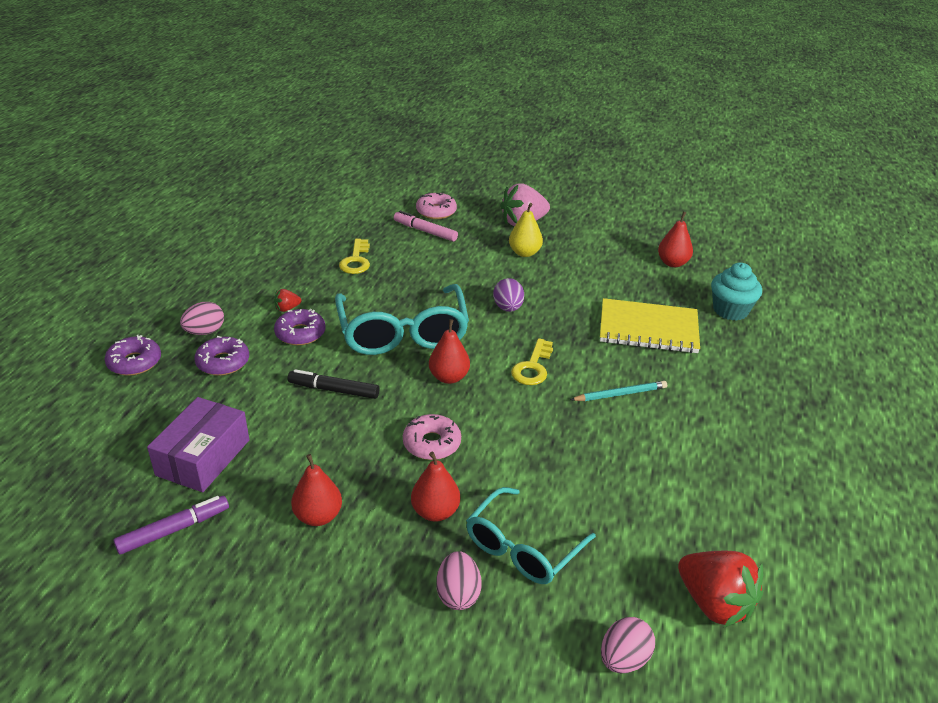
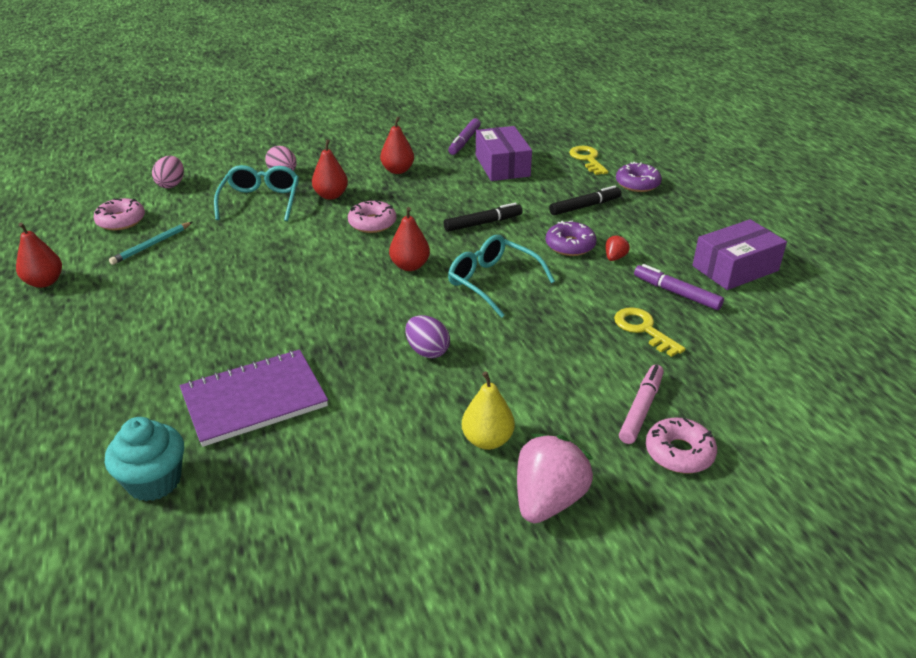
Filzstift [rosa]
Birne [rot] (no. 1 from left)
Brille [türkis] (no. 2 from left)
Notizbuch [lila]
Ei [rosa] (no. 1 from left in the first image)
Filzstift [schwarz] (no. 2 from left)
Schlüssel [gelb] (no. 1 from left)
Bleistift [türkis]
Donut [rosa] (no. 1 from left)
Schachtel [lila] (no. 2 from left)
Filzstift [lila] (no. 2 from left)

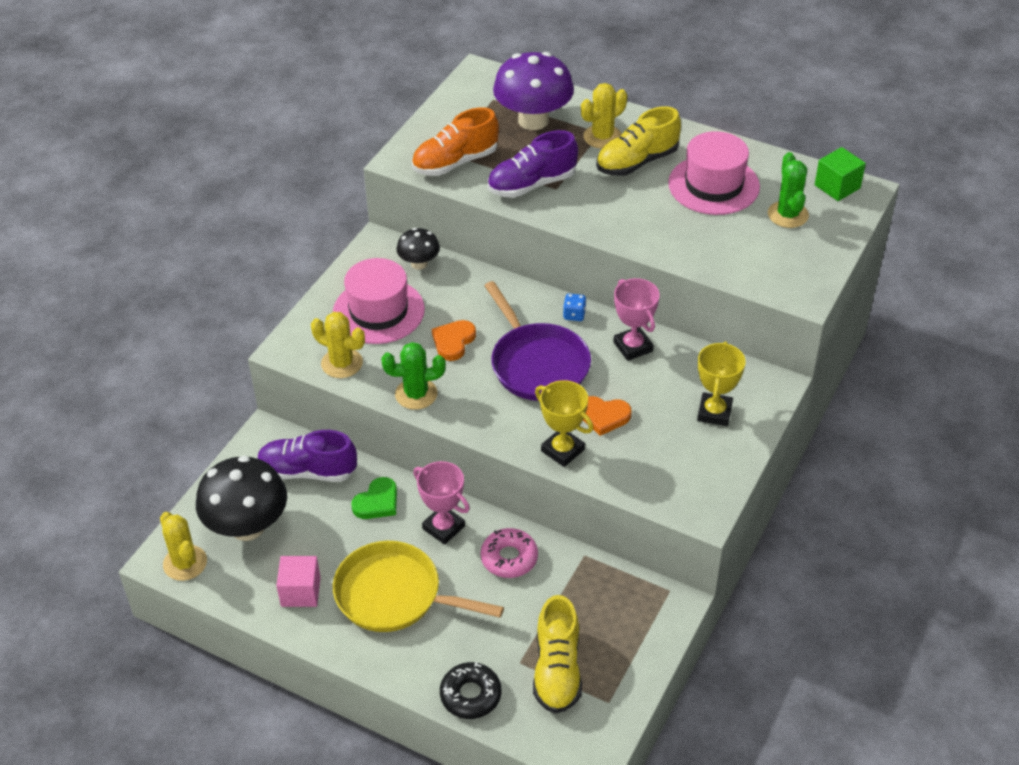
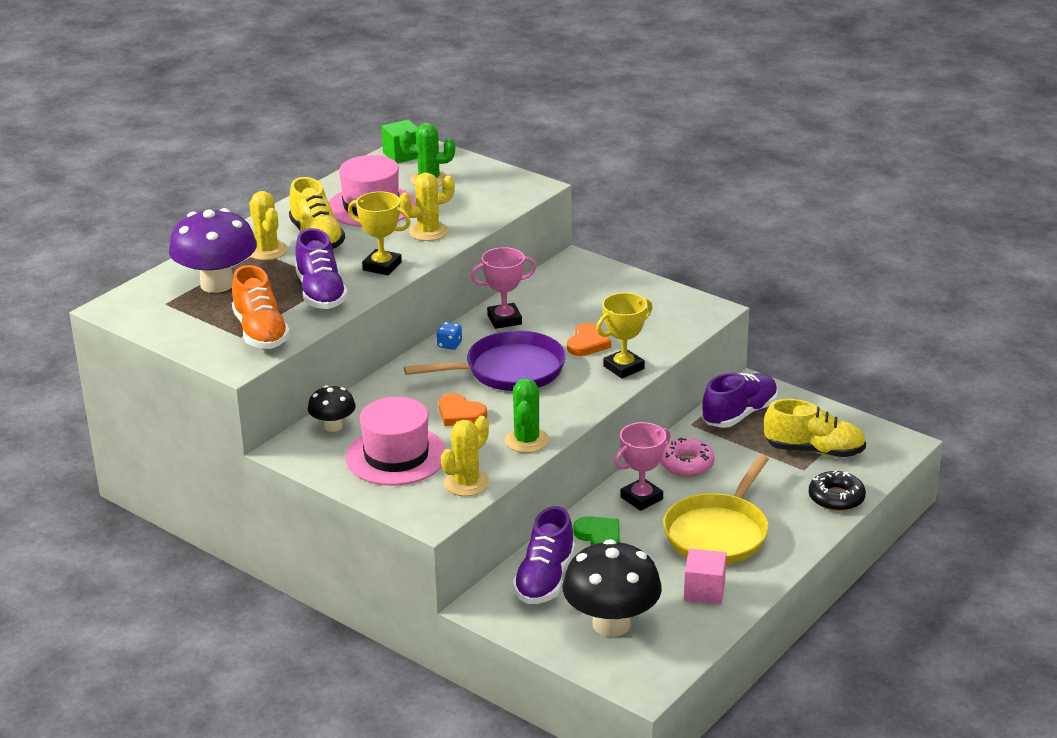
Pokal [gelb] (no. 1 from left)
Kaktus [gelb] (no. 2 from left)
Schuh [lila] (no. 3 from left)

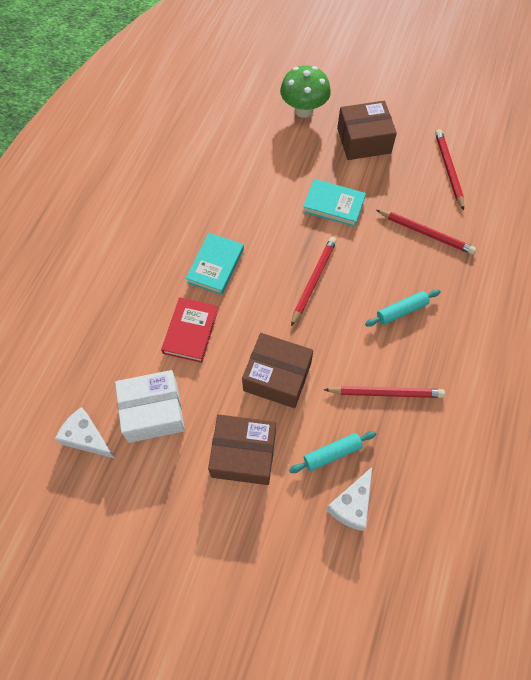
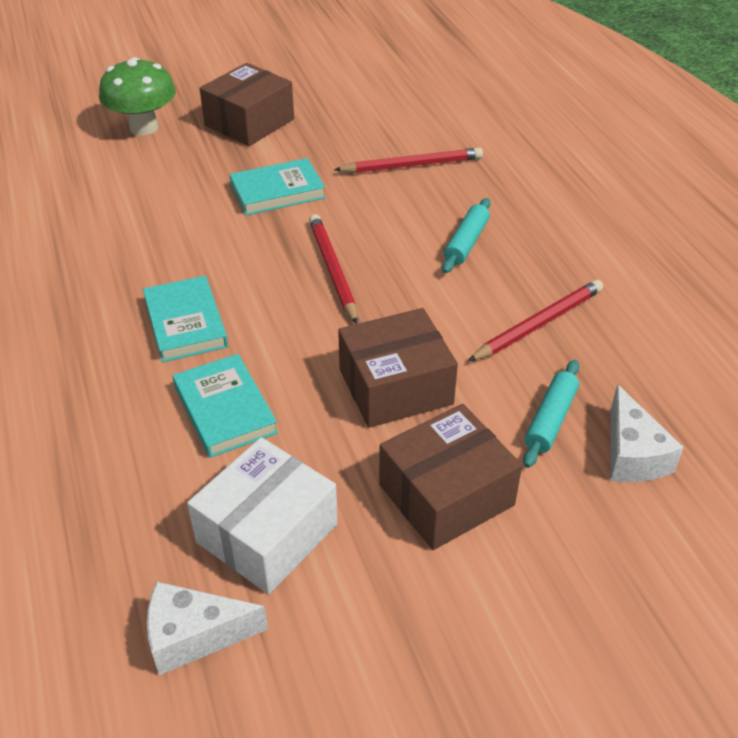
Bleistift [rot] (no. 4 from left in the first image)
Buch [türkis] (no. 2 from left)

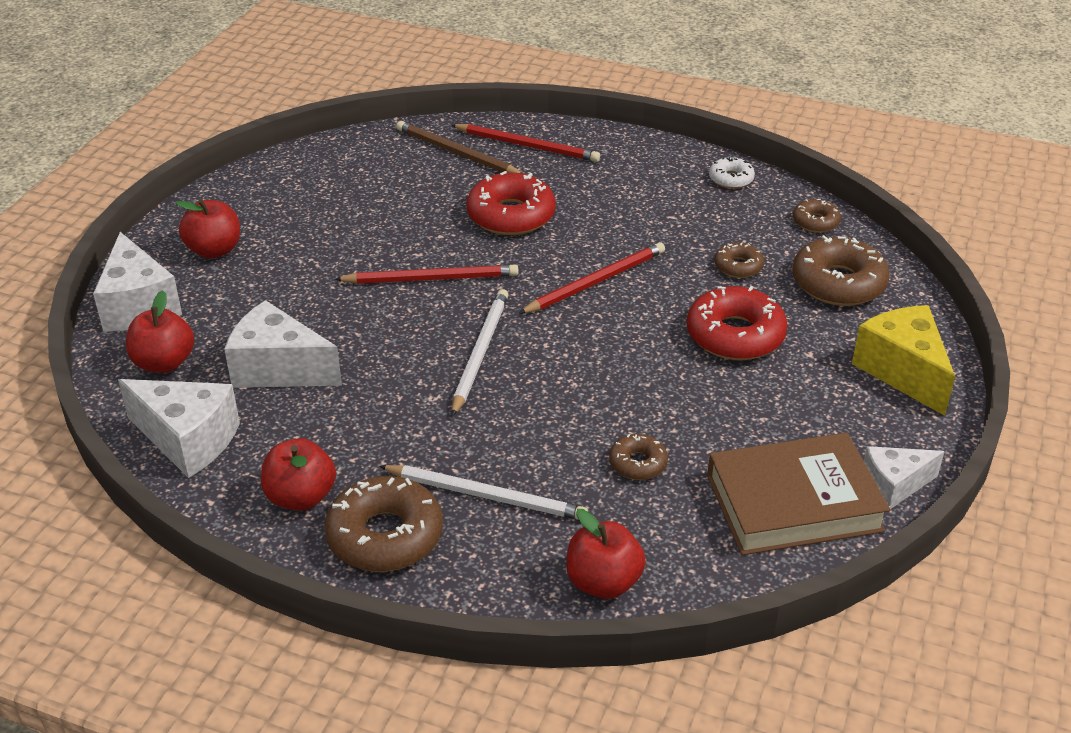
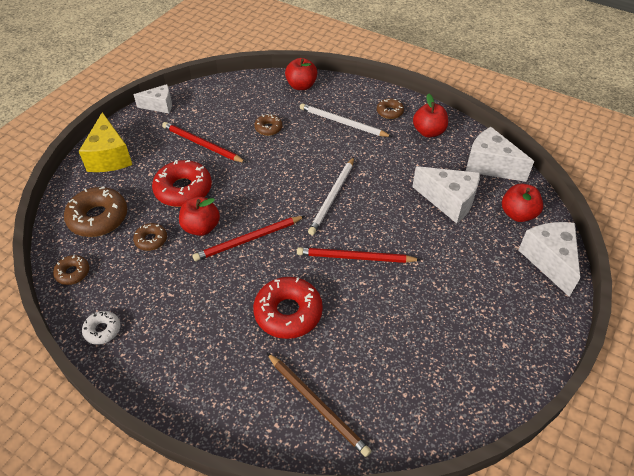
Bleistift [rot] (no. 1 from left)
Apfel [rot] (no. 1 from left)
Buch [braun]
Donut [braun] (no. 5 from left)

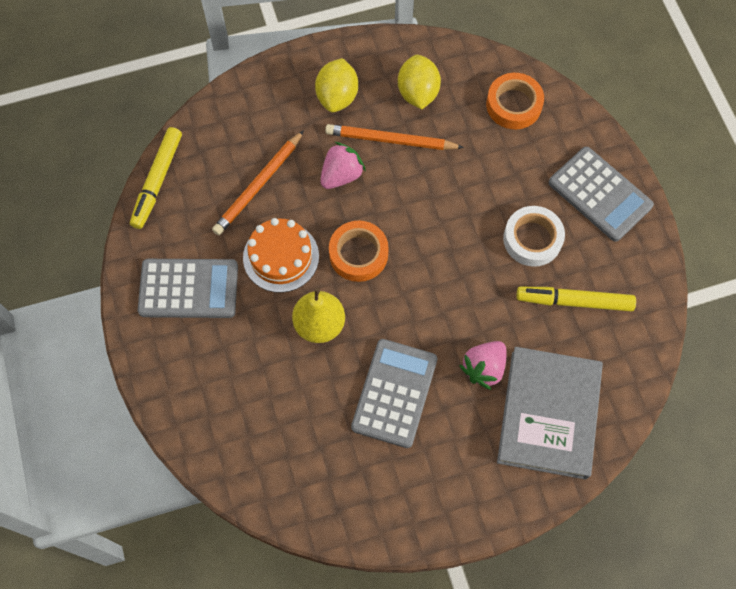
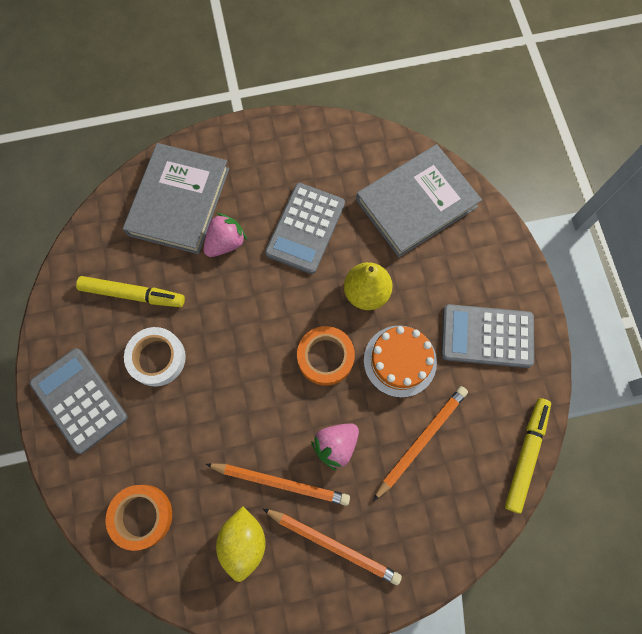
Bleistift [orange] (no. 2 from left)
Buch [grau] (no. 2 from left)

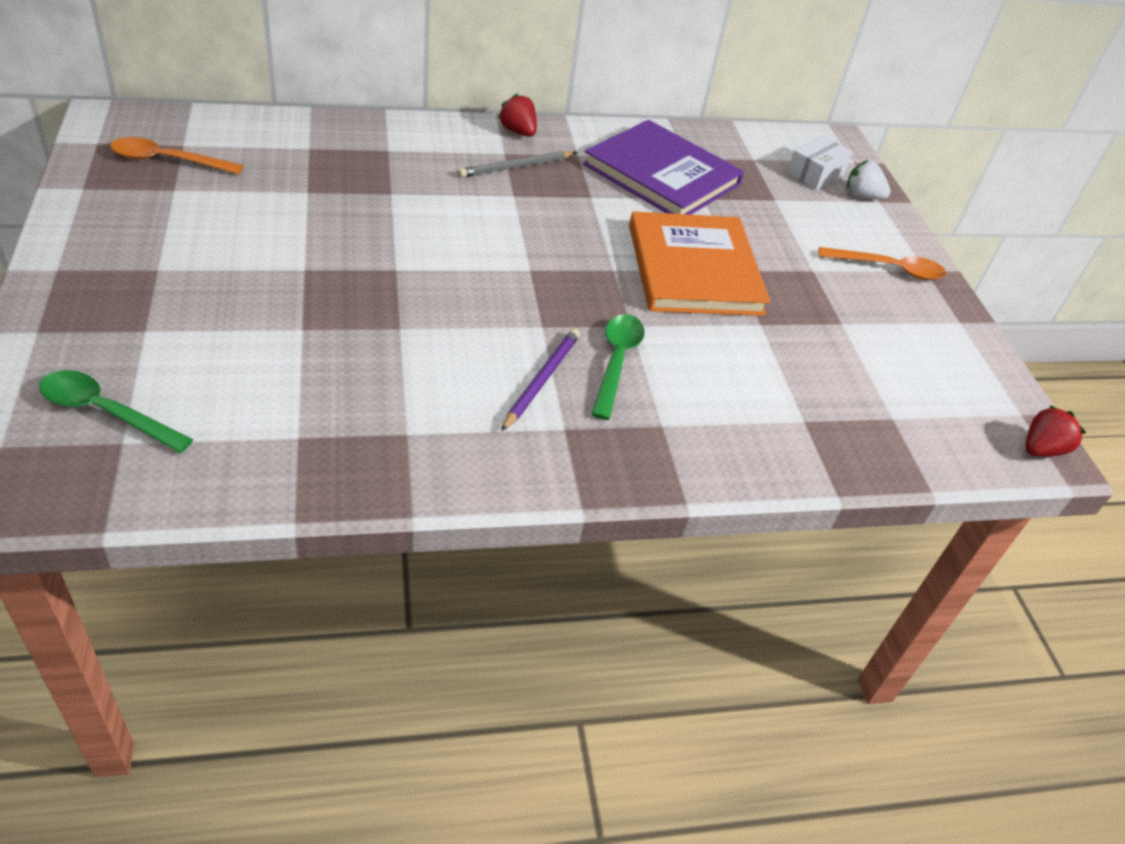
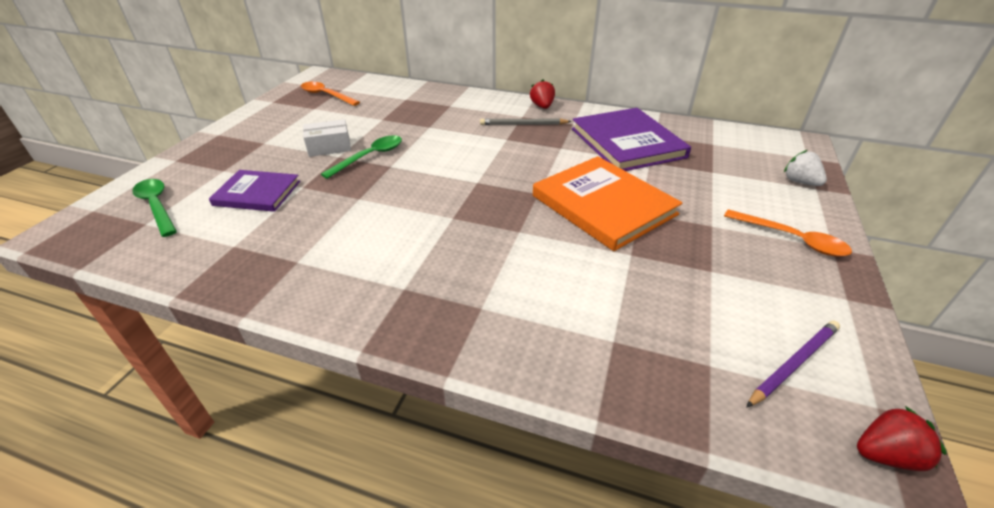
Schachtel [weiß]
Buch [orange]
Löffel [grün] (no. 2 from left)
Bleistift [lila]
Buch [lila] (no. 1 from left)

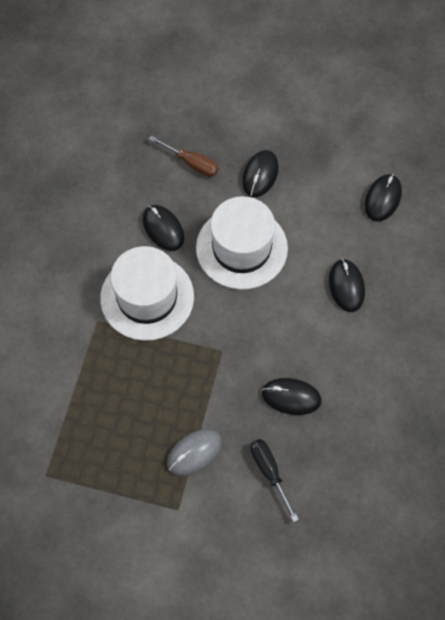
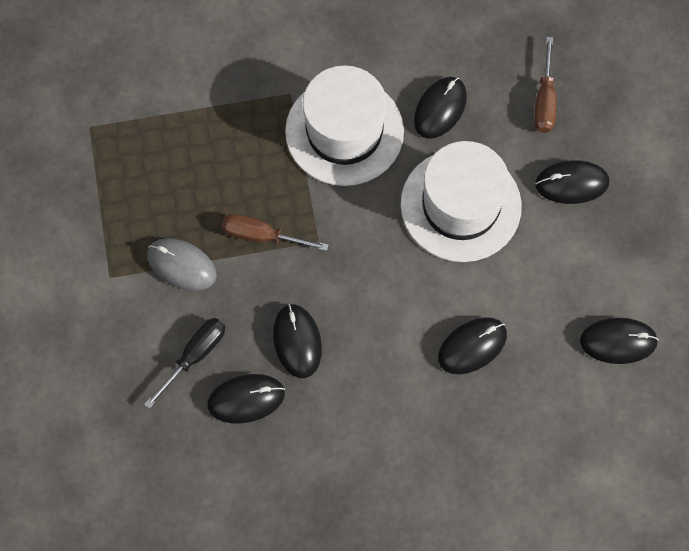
Schraubenzieher [braun] (no. 1 from left)
Computermaus [schwarz] (no. 1 from left)

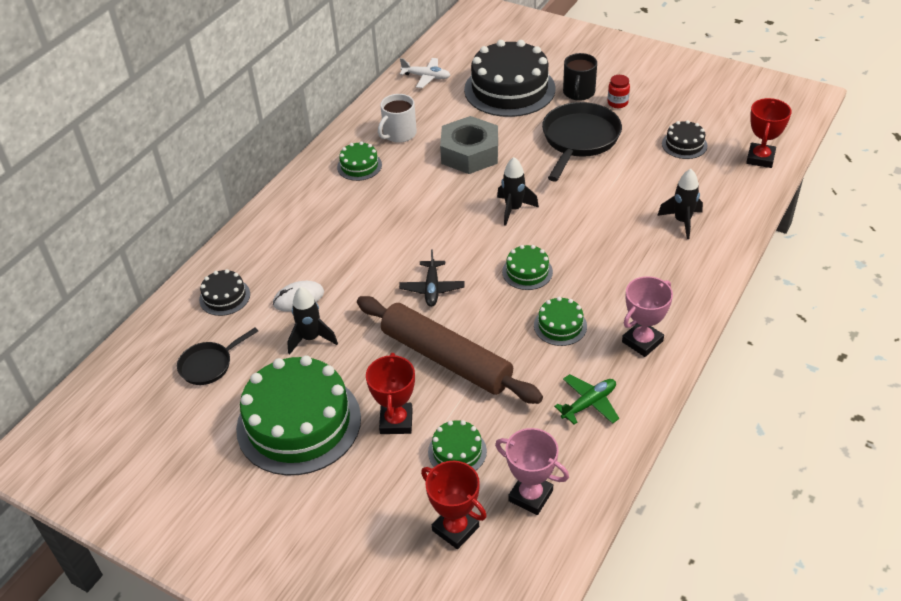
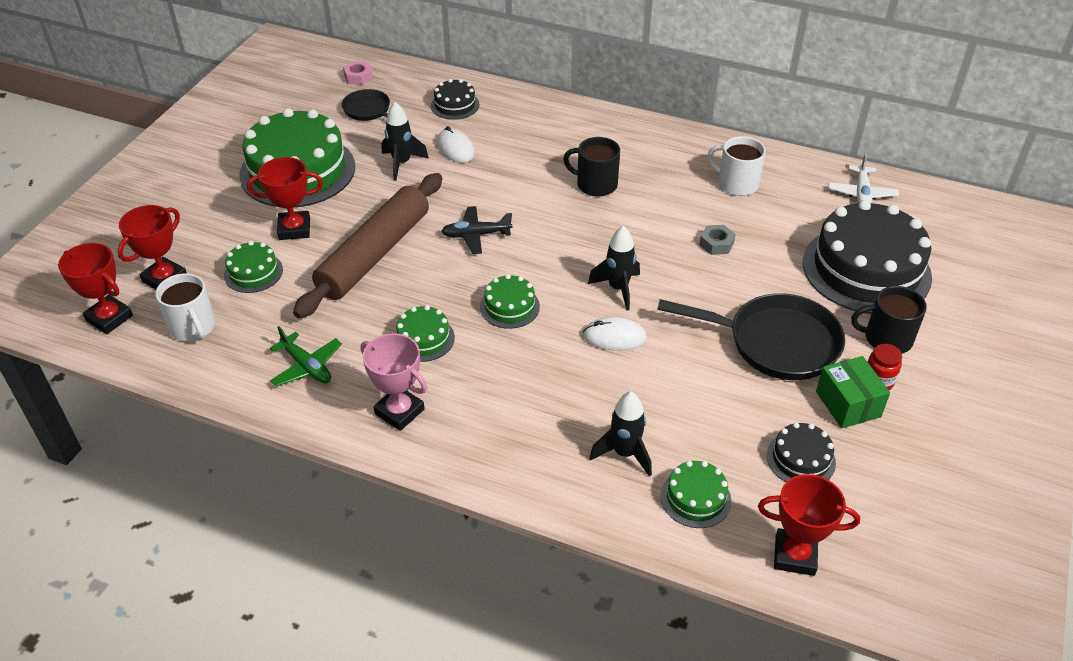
Sechskantmutter [grau]
Kuchen [grün] (no. 5 from left)
Tasse [weiß] (no. 1 from left)
Sechskantmutter [rosa]
Tasse [schwarz] (no. 1 from left)
Pokal [rot] (no. 1 from left)
Computermaus [weiß] (no. 2 from left)
Schachtel [grün]

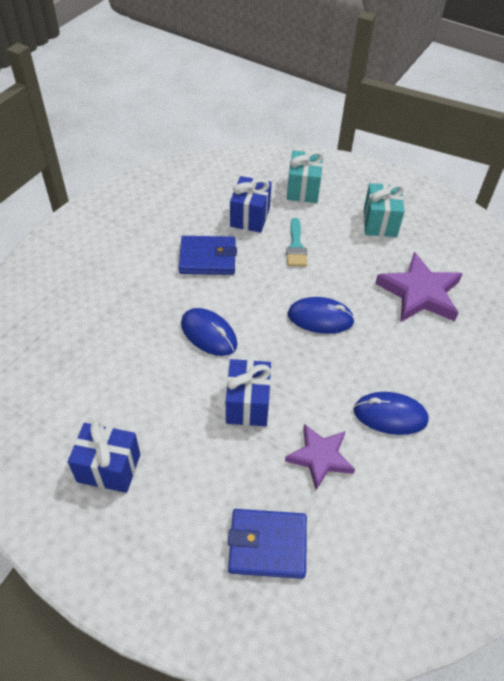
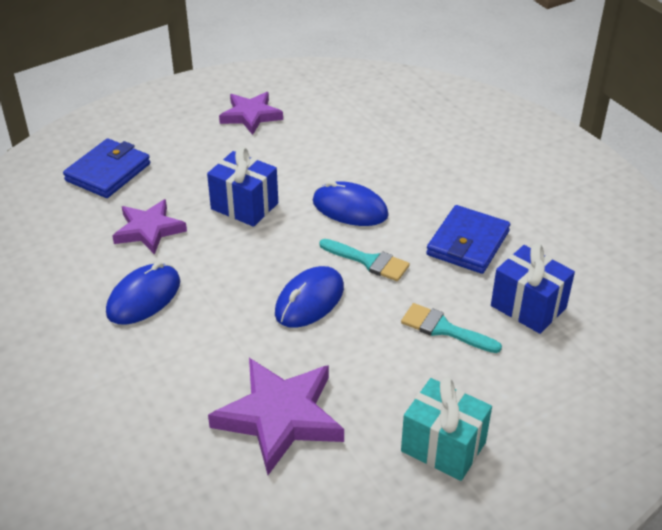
Geschenk [türkis] (no. 1 from left in the first image)
Computermaus [blau] (no. 3 from left)
Stern [lila] (no. 2 from left)
Pinsel [türkis] (no. 1 from left)

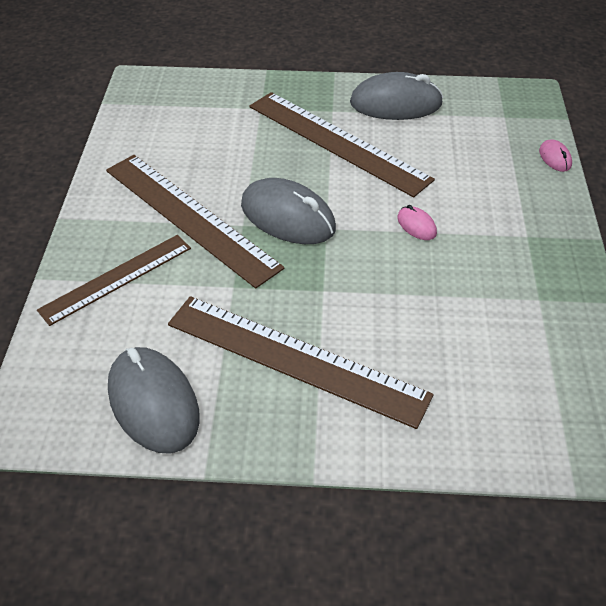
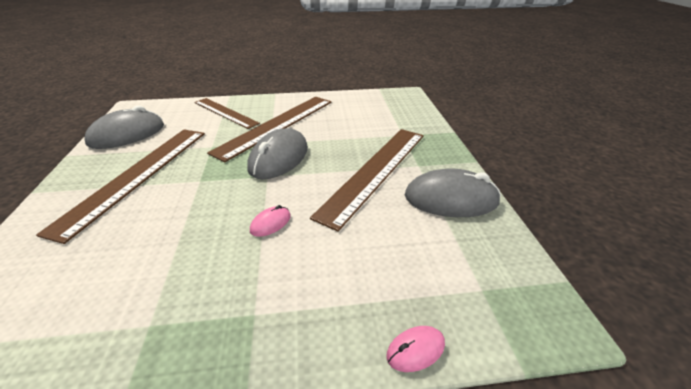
Computermaus [grau] (no. 3 from left)

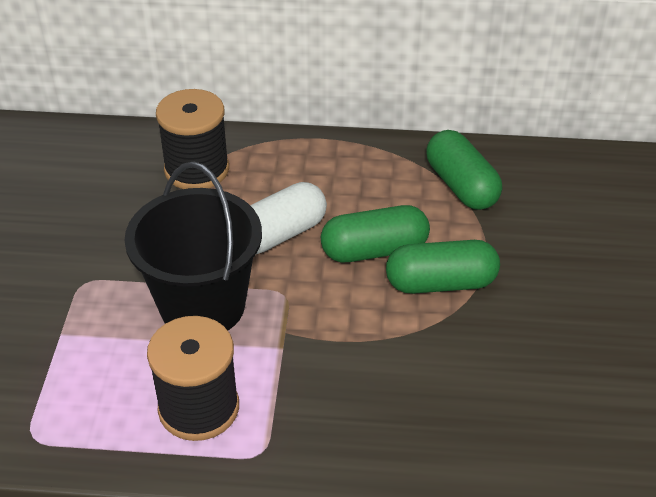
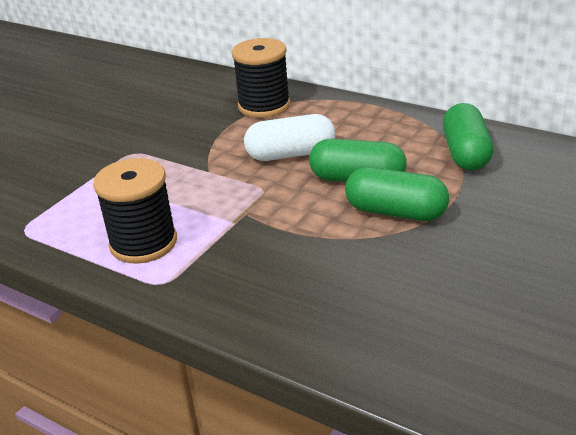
Eimer [schwarz]

